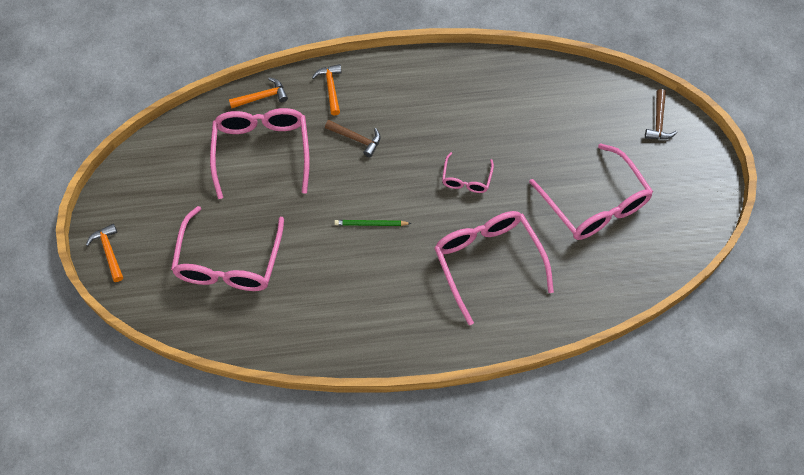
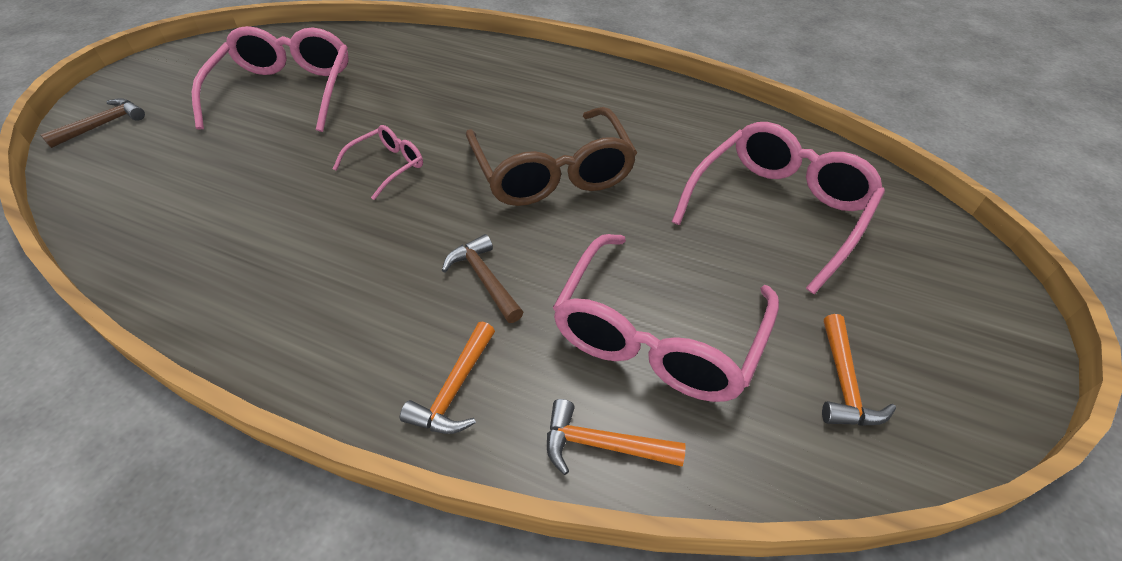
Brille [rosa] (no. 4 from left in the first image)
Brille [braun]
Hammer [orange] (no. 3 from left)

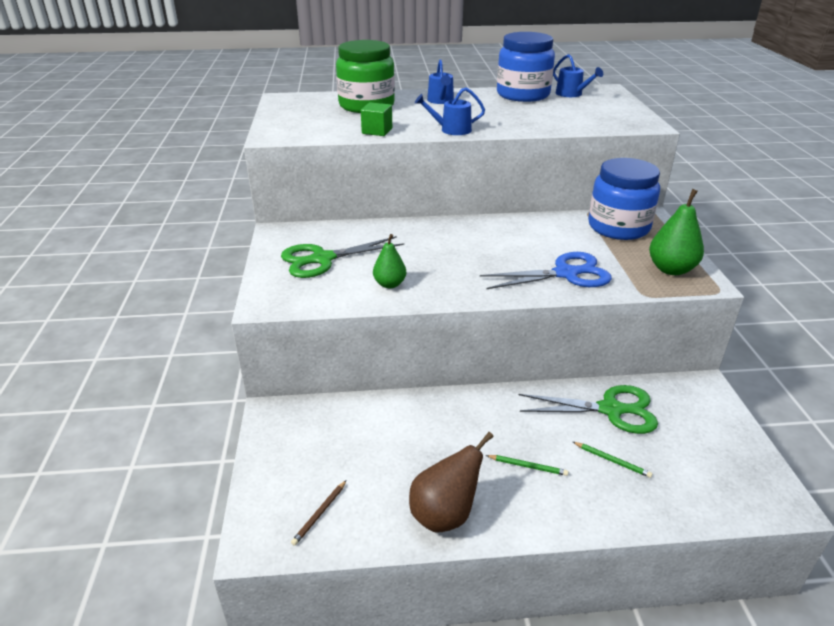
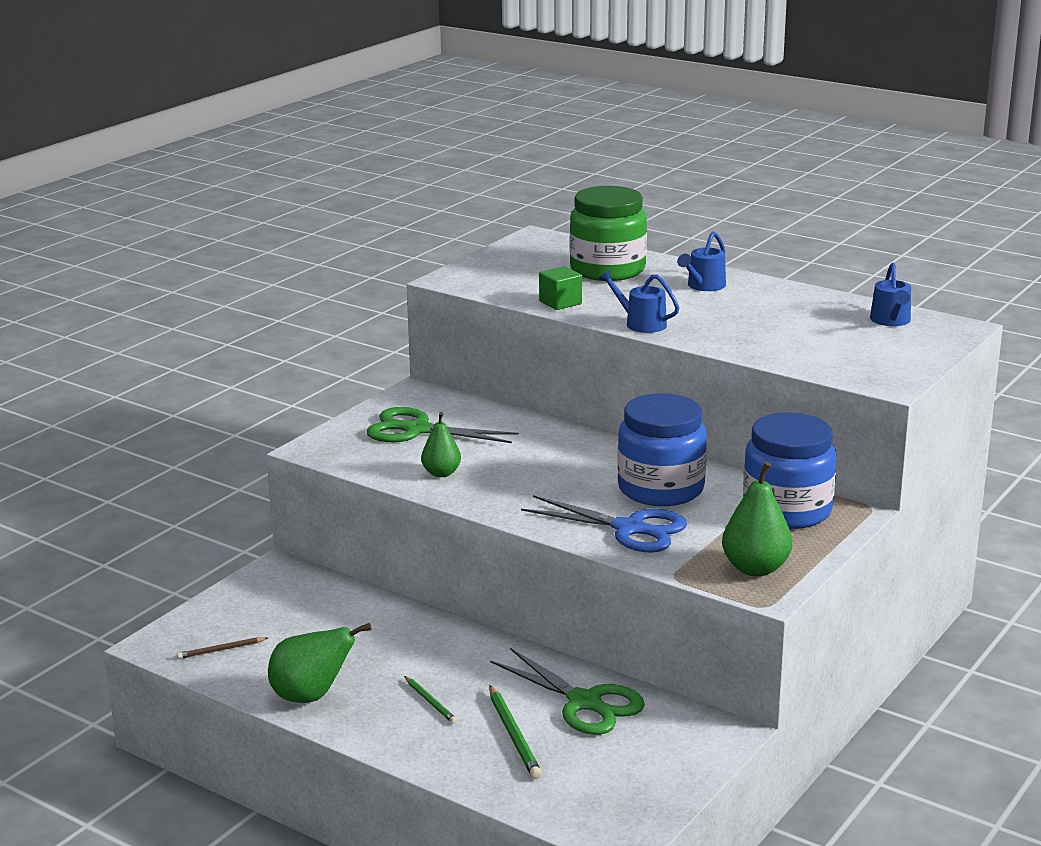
Einmachglas [blau] (no. 1 from left)
Birne [grün] (no. 1 from left)
Bleistift [grün] (no. 2 from left)

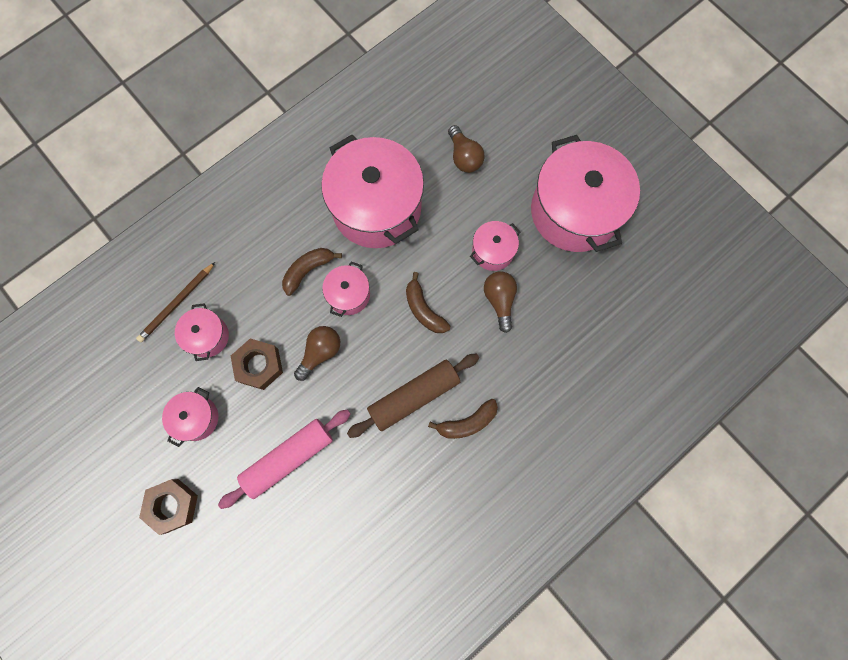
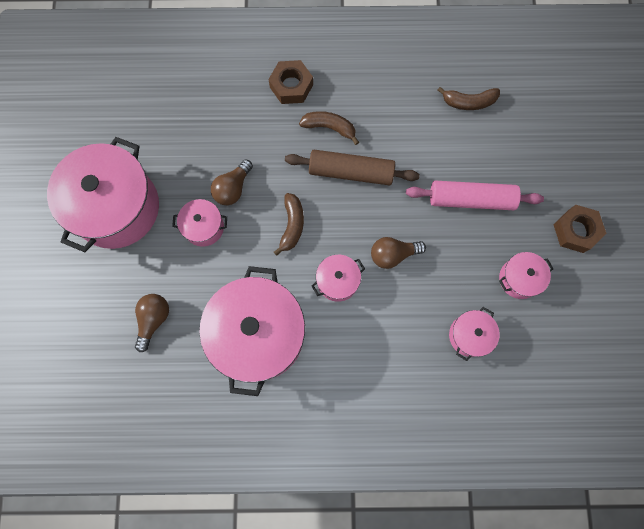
Banane [braun] (no. 3 from left)
Bleistift [braun]
Sechskantmutter [braun] (no. 1 from left)

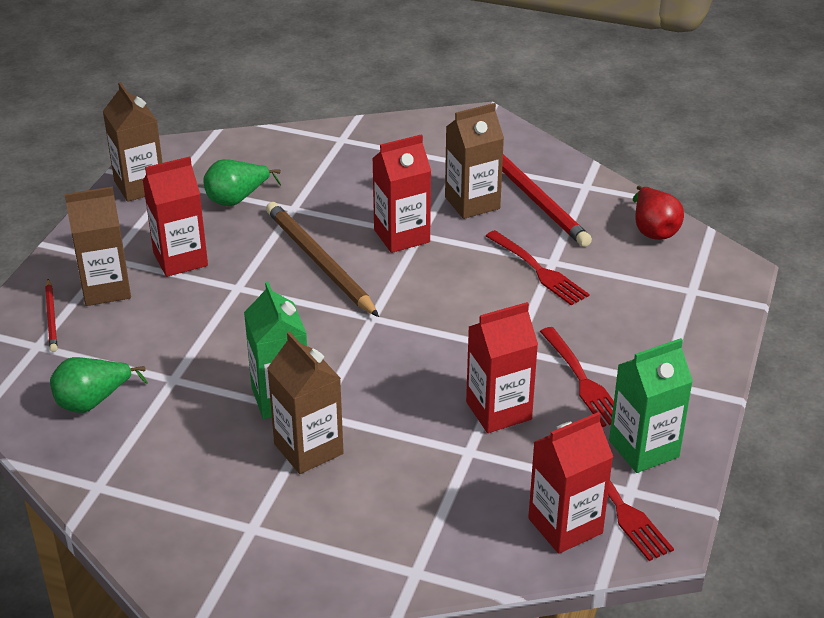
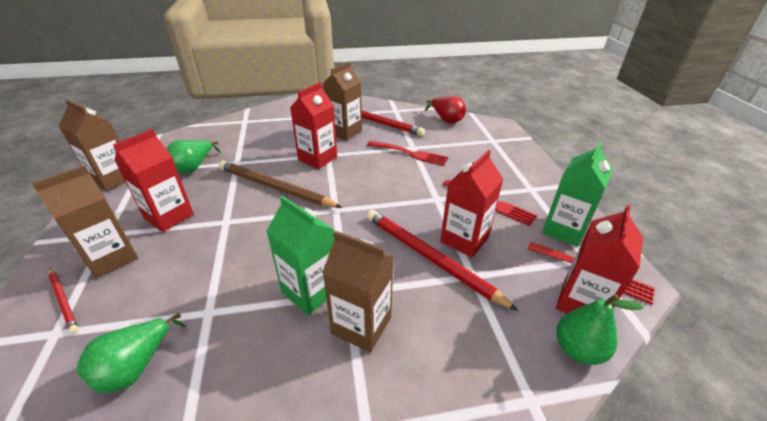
Bleistift [rot] (no. 3 from left)
Birne [grün] (no. 3 from left)

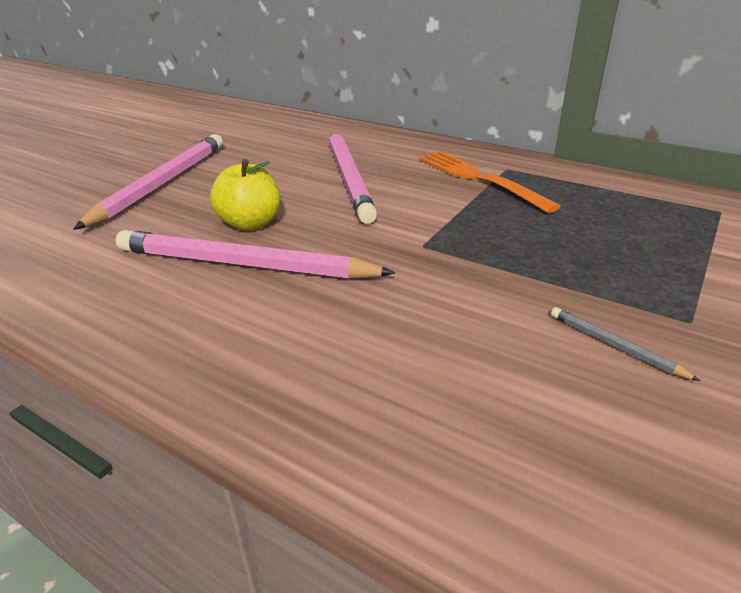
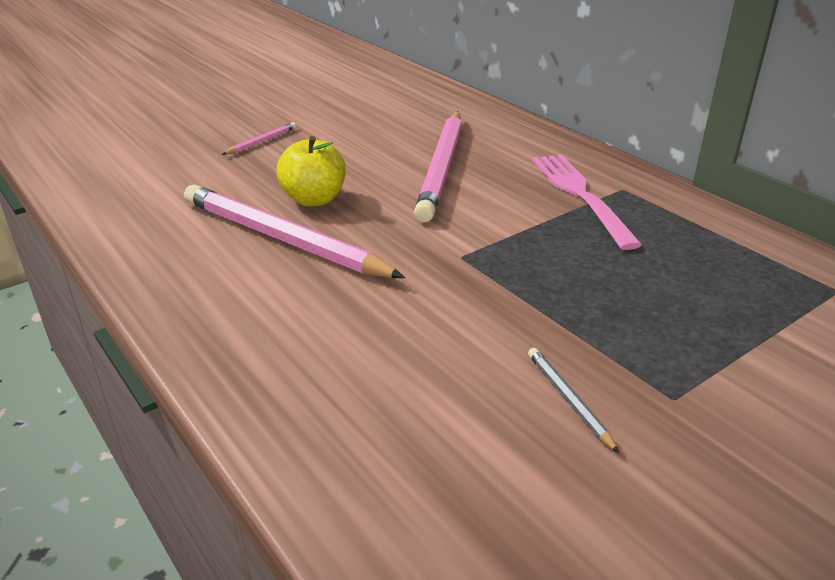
Bleistift [rosa] (no. 1 from left)
Gabel [rosa]

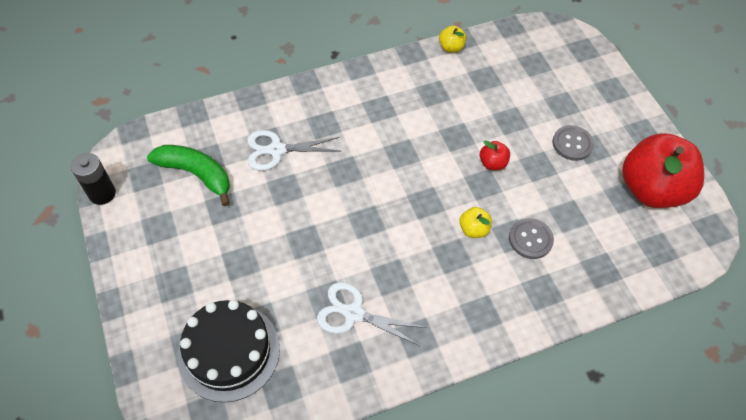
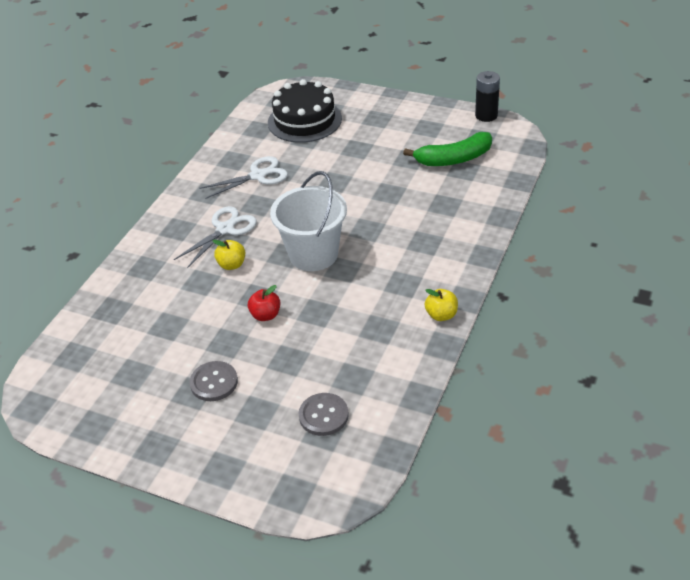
Apfel [gelb] (no. 2 from left)
Schere [weiß] (no. 1 from left)
Apfel [rot] (no. 2 from left in the first image)
Knopf [grau] (no. 2 from left)
Eimer [weiß]

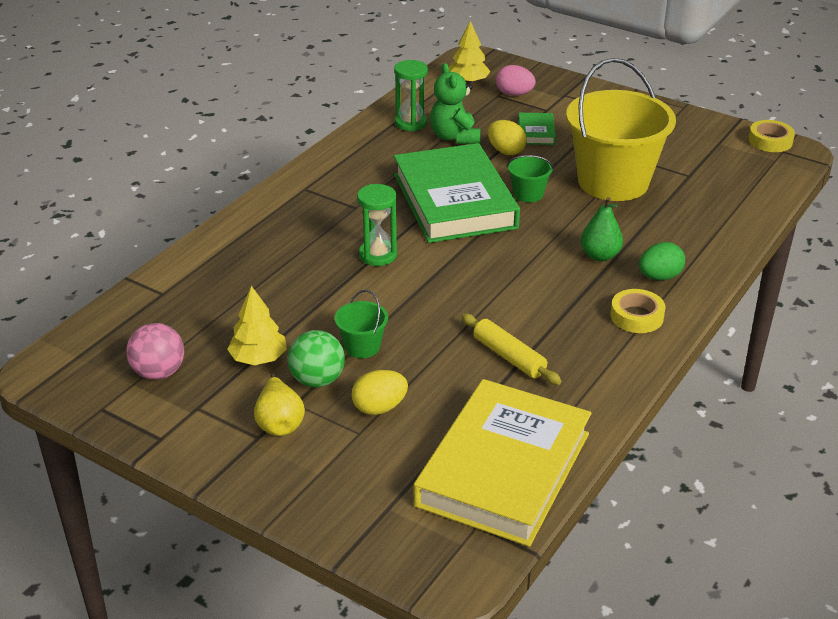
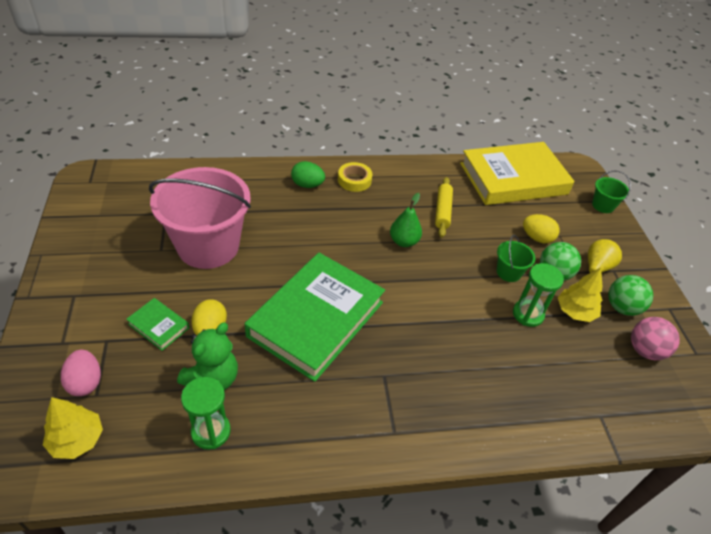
Eimer [rosa]
Buch [grün] (no. 1 from left)
Klebeband [gelb] (no. 2 from left in the first image)
Eimer [grün] (no. 2 from left)
Sanduhr [grün] (no. 2 from left)
Birne [grün]
Ball [grün] (no. 2 from left)

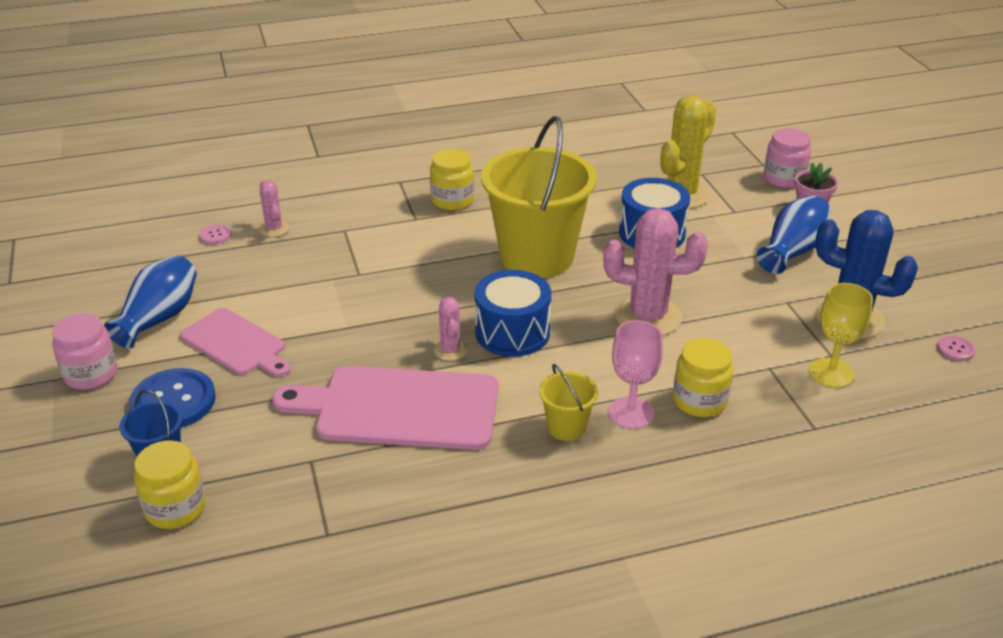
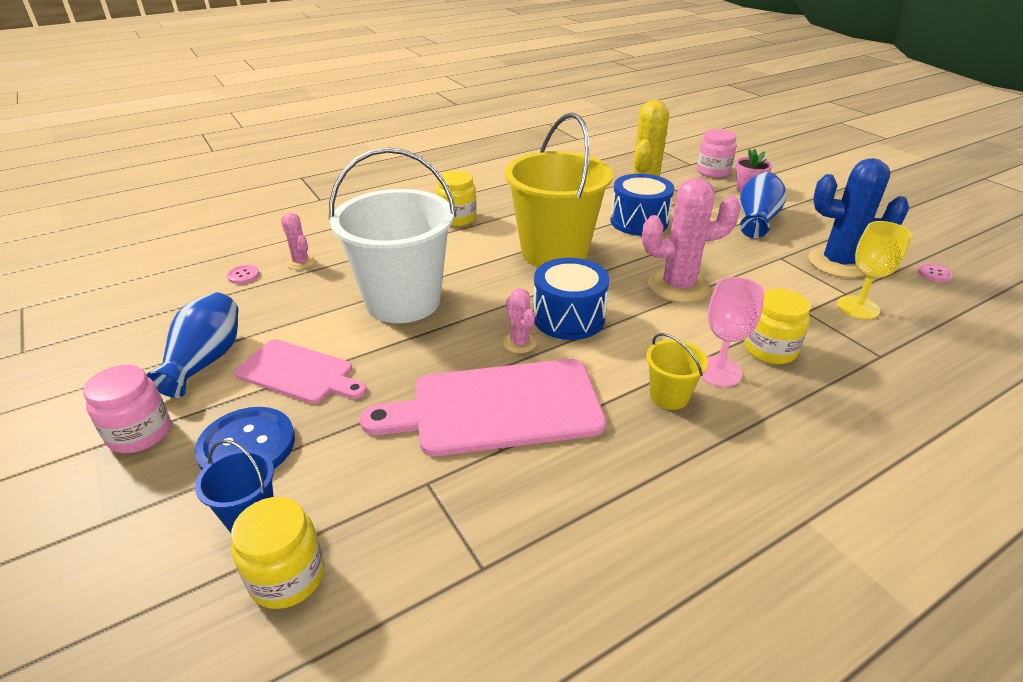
Eimer [weiß]

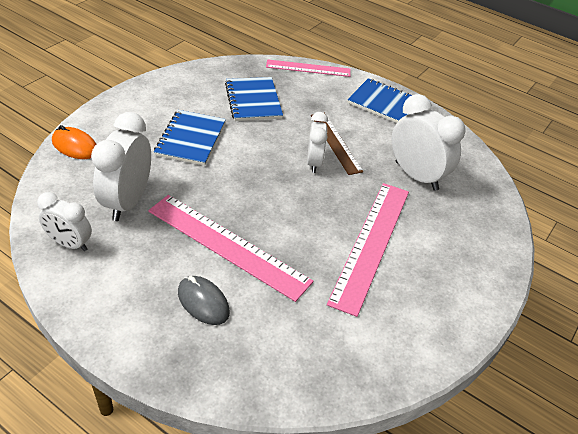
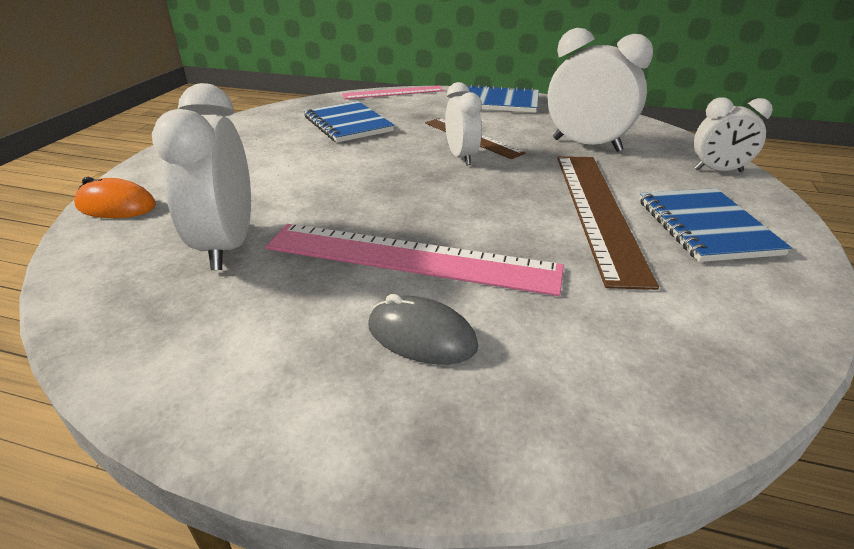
Notizbuch [blau] (no. 3 from left)
Lineal [braun] (no. 2 from left)
Wecker [weiß] (no. 4 from left)

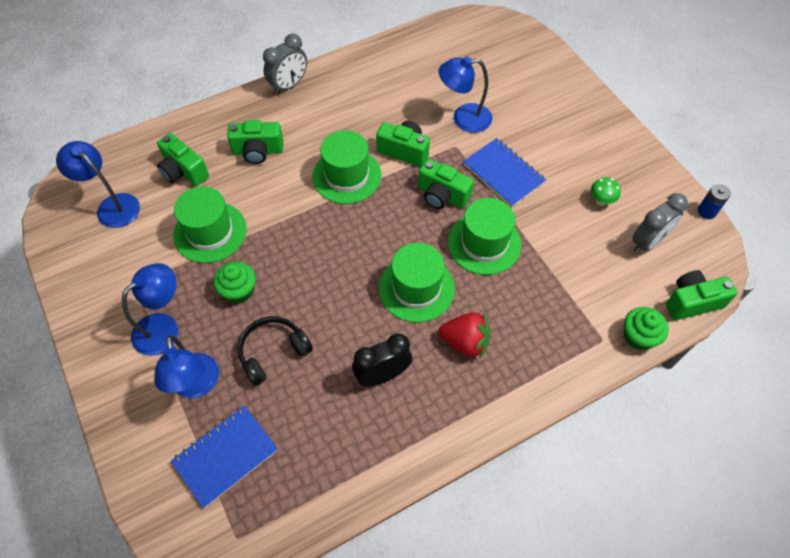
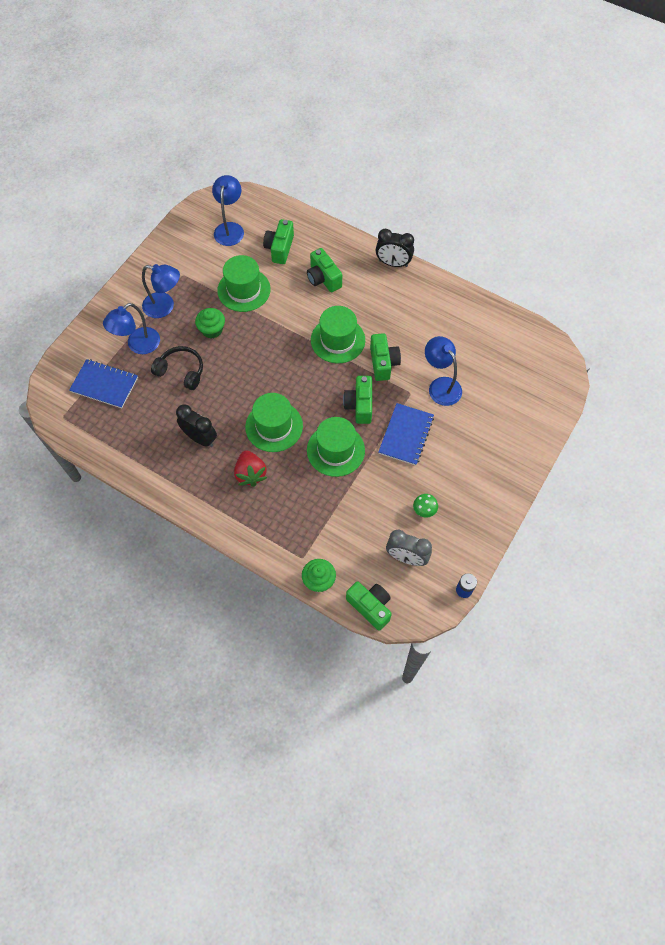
Wecker [schwarz] (no. 2 from left)

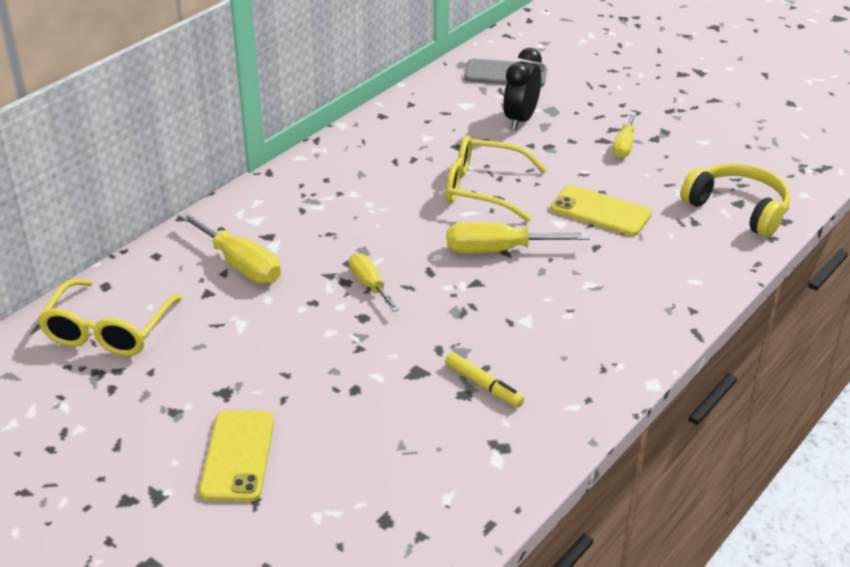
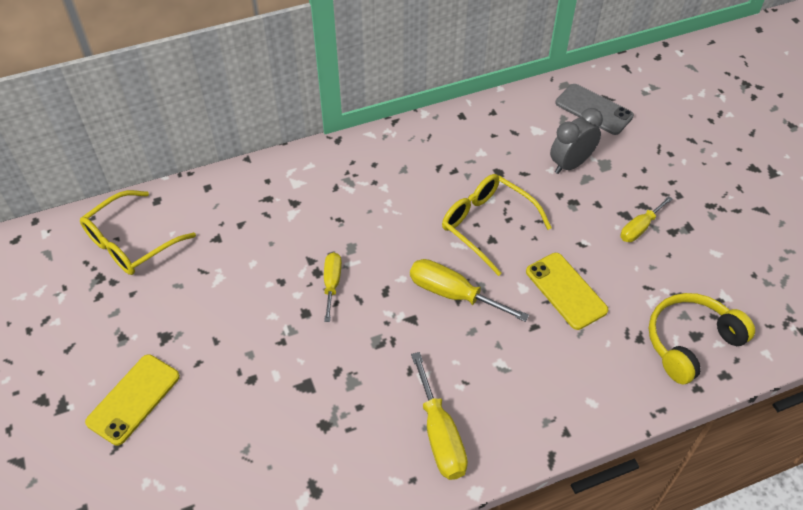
Wecker [grau]
Kopfhörer [gelb]
Schraubenzieher [gelb] (no. 2 from left)
Filzstift [gelb]

